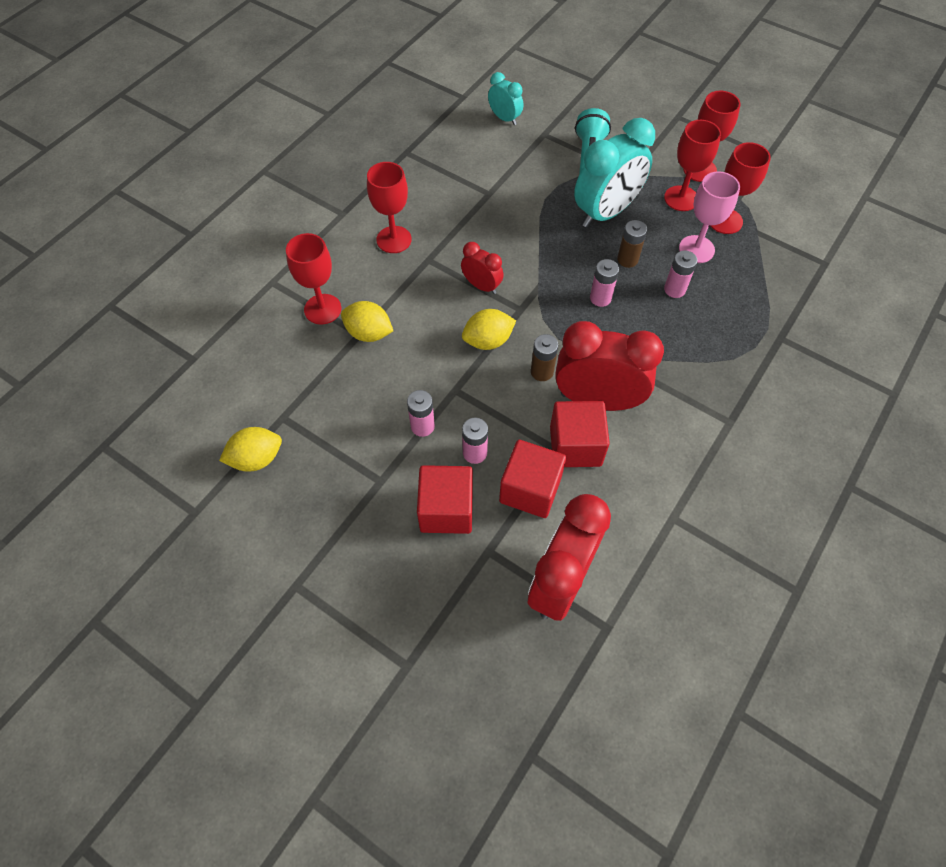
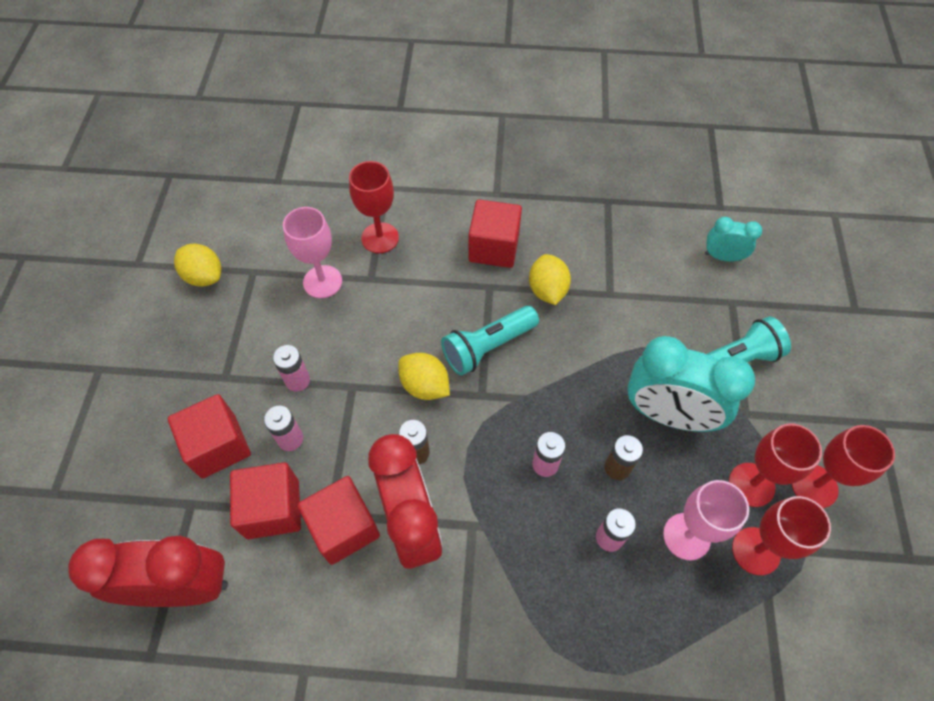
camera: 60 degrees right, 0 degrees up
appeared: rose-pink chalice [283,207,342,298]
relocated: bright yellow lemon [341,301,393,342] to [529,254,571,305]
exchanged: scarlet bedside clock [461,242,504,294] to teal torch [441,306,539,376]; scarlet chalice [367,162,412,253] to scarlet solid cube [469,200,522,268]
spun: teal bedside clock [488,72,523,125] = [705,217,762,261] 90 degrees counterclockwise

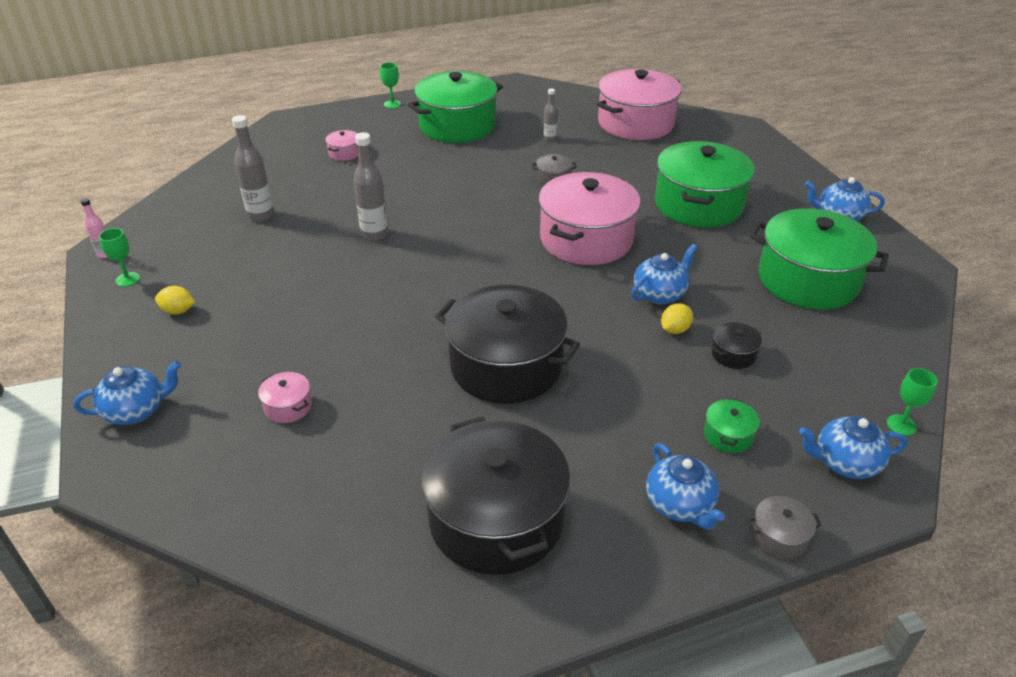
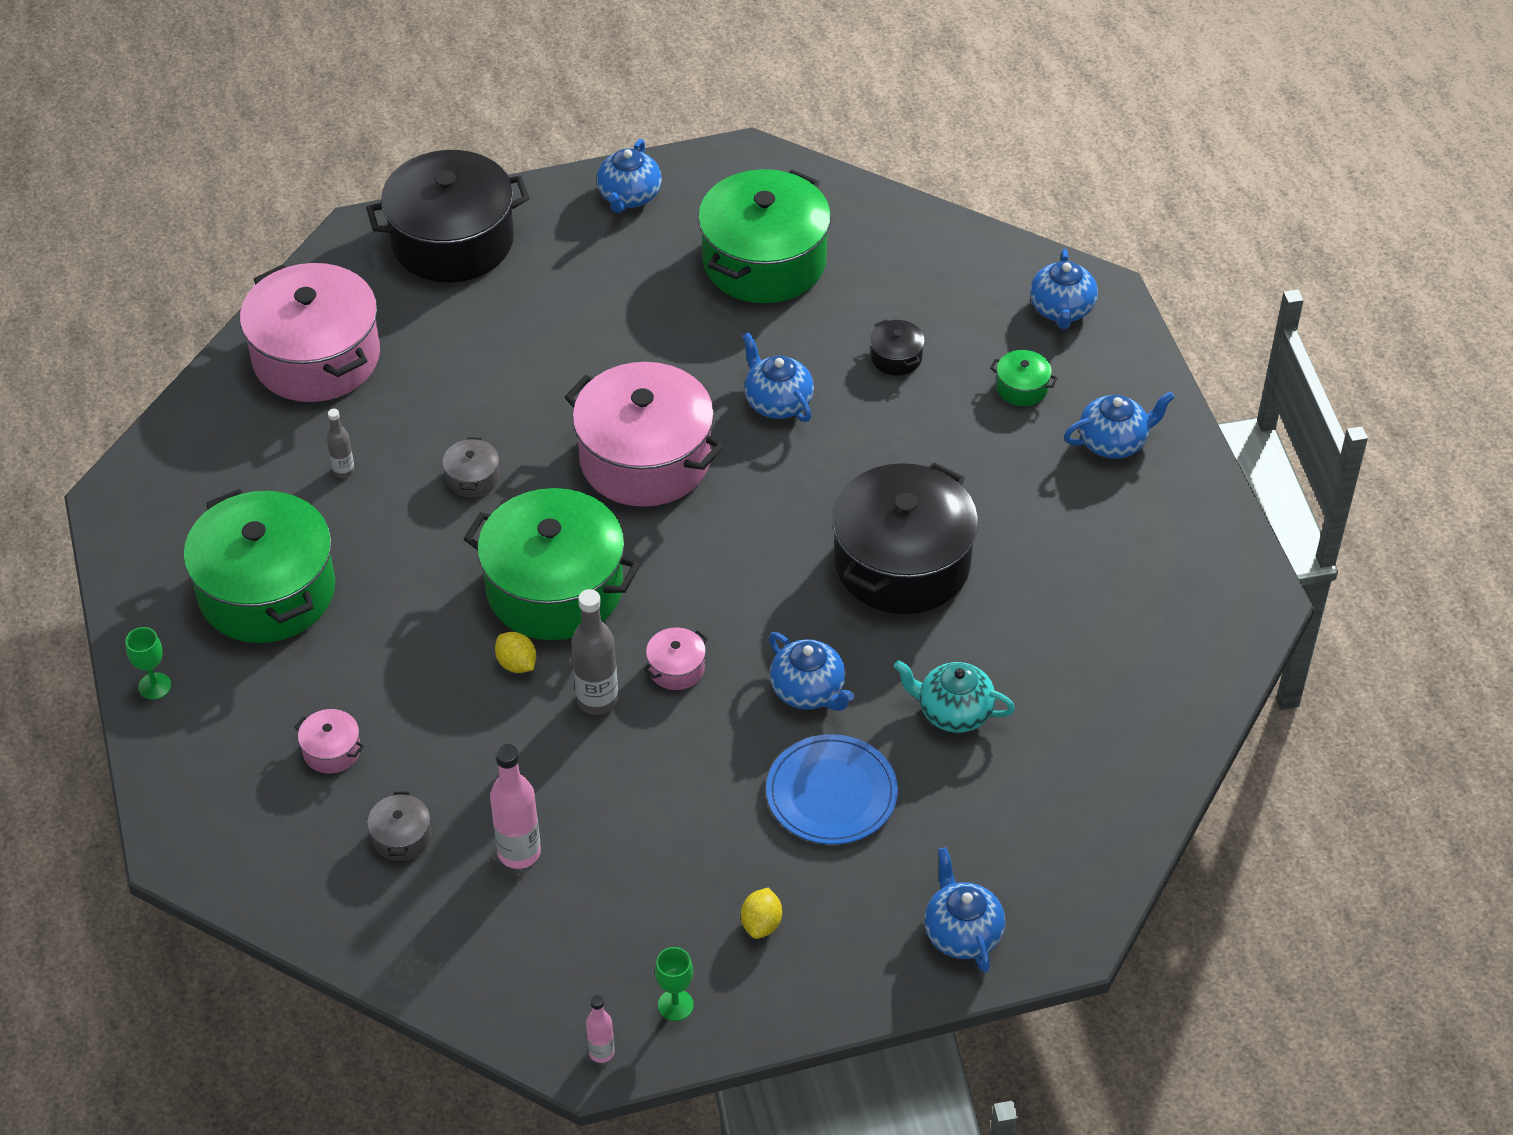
camera: 85 degrees left, 10 degrees up
missing: emerald chalice [887,368,938,436]
appeared: blue dinner plate [766,734,898,845]; blue teapot [769,632,854,711]; teal teapot [894,660,1015,733]
relocated: jet-black stockpot [421,416,571,575] to [366,150,530,282]; gray stockpot [747,496,822,559] to [367,791,431,861]; emerald stockpot [655,141,755,227] to [464,488,640,640]; bright yellow lemon [661,303,693,334] to [495,632,536,673]; rose-pink stockpot [258,372,312,423] to [644,627,708,690]
colour: gray drink bottle [232,115,274,222] to rose-pink drink bottle [490,744,541,869]

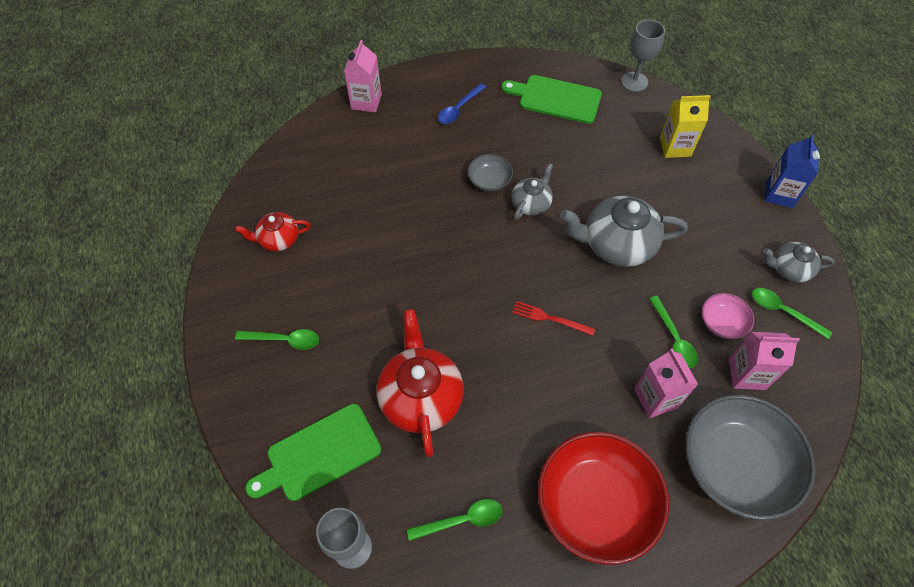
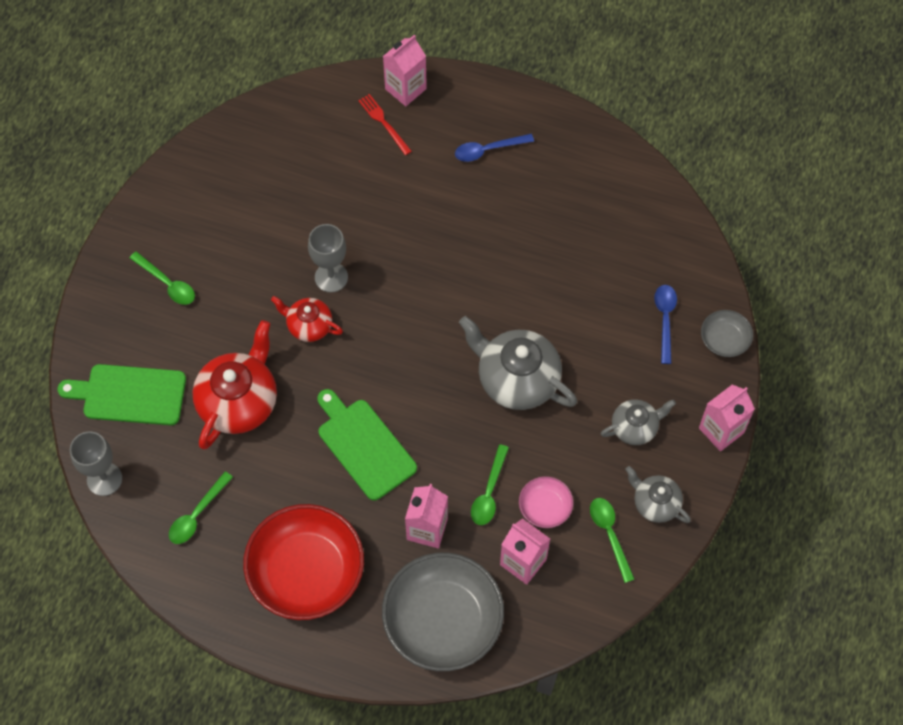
camera: 35 degrees right, 5 degrees up
relocated: scarlet teapot [235,212,311,251] to [271,296,343,342]; gray chalice [621,19,665,92] to [308,224,348,293]; emerald chopping board [501,75,602,124] to [317,389,417,501]; scarlet fork [512,301,595,336] to [358,94,412,155]; gray teapot [511,163,553,220] to [601,399,676,445]; gray serving bowl [468,154,513,191] to [701,310,753,357]
exchanged: bright yellow milk carton [660,95,711,158] to blue spoon [654,285,677,364]
colour: blue milk carton [765,135,820,208] to rose-pink milk carton [699,385,755,451]
spun: emerald spoon [407,499,502,541] = [169,472,233,544] 105 degrees clockwise

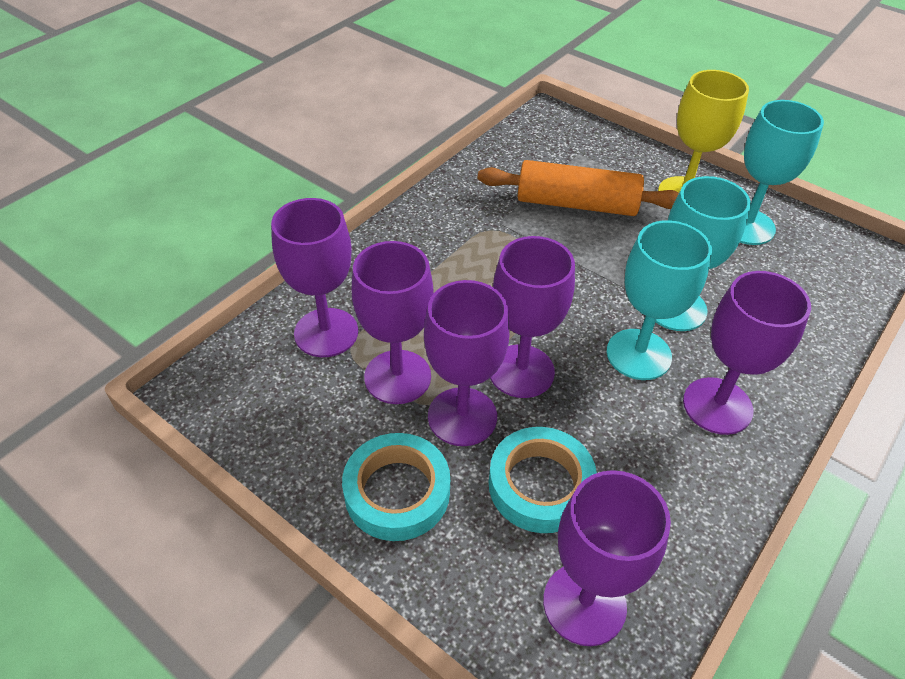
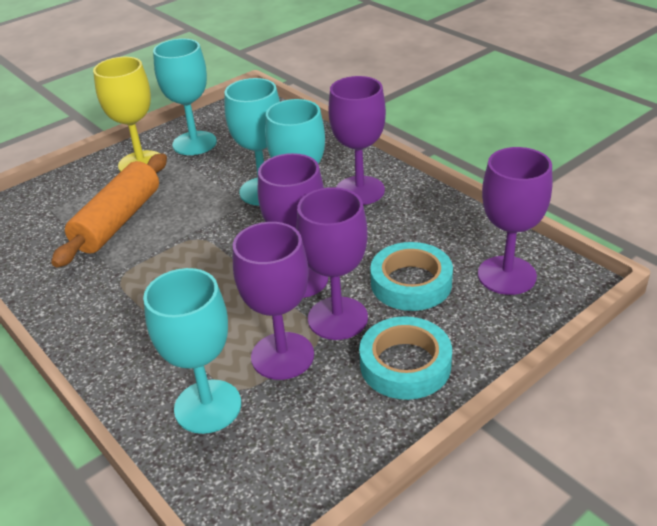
camera: 75 degrees left, 10 degrees down
colour: violet chalice [271,198,358,357] to teal chalice [143,268,241,434]

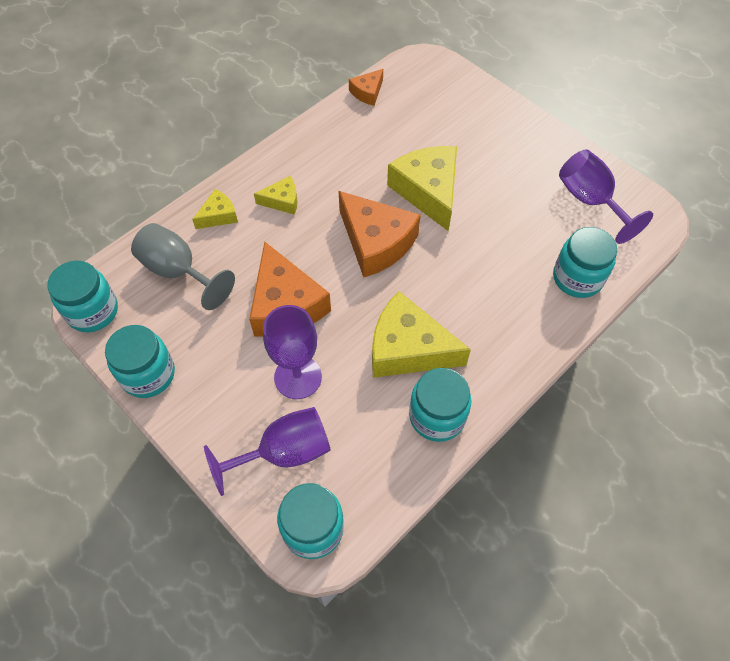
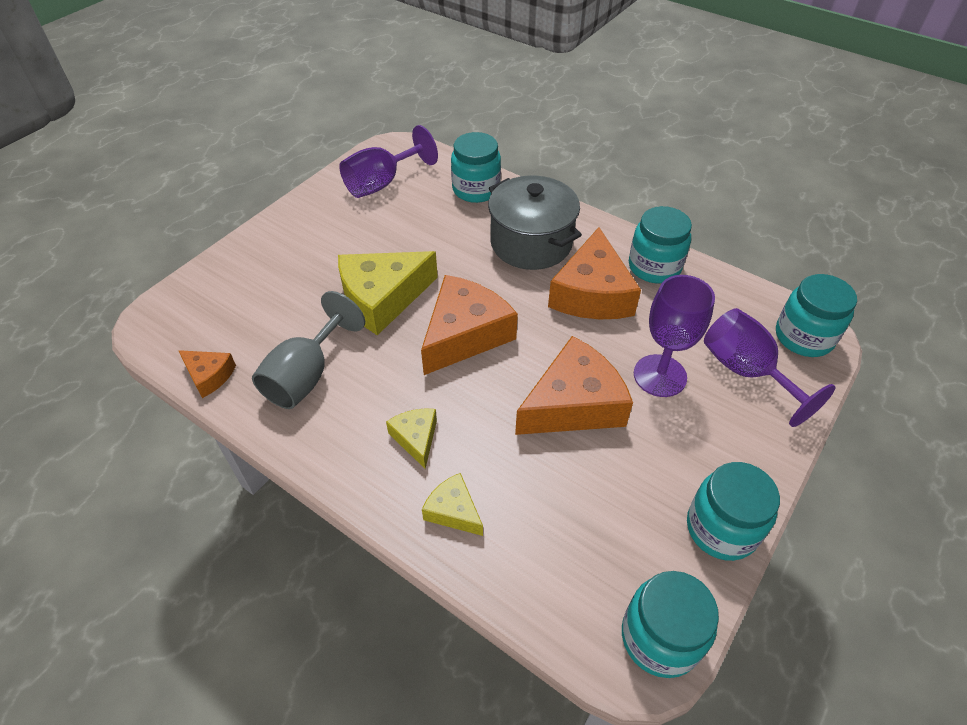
camera: 100 degrees left, 10 degrees down
appeared: gray stockpot [488,176,582,270]
relocated: gray chalice [131,223,235,310] to [252,291,365,409]
colour: bright yellow cheese [372,291,471,378] to orange cheese [548,227,641,319]

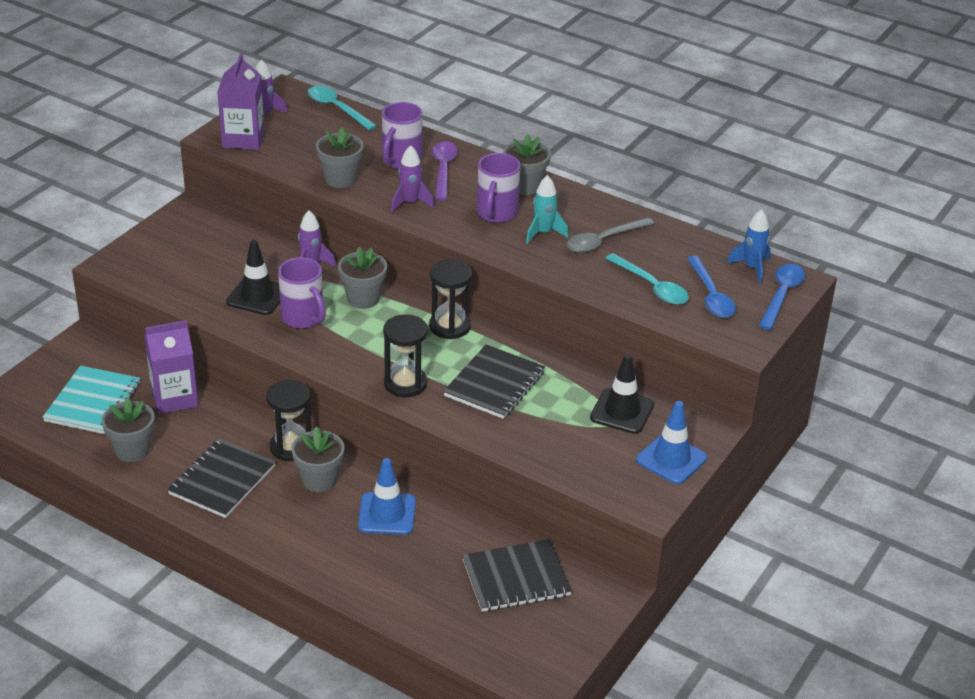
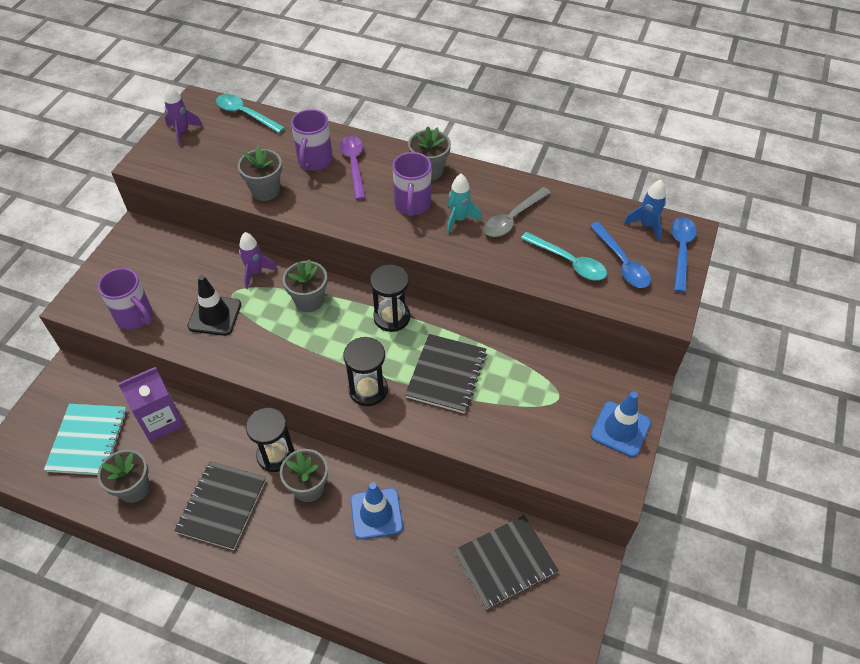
camera: 10 degrees left, 15 degrees up
missing: violet milk carton [217,53,265,150]; violet spaceship [391,145,434,213]; jet-black road cone [590,354,654,434]
relocated: violet mug [278,257,326,329] to [98,268,153,329]

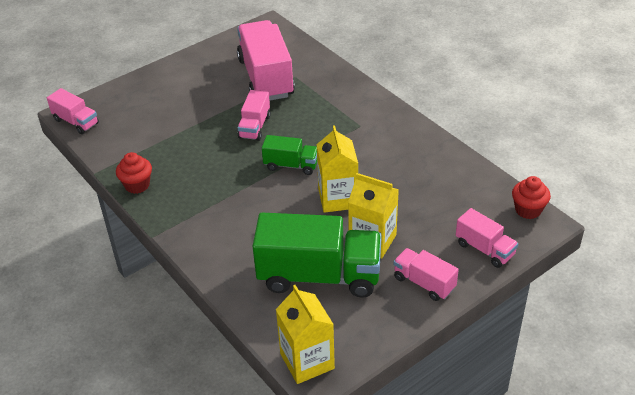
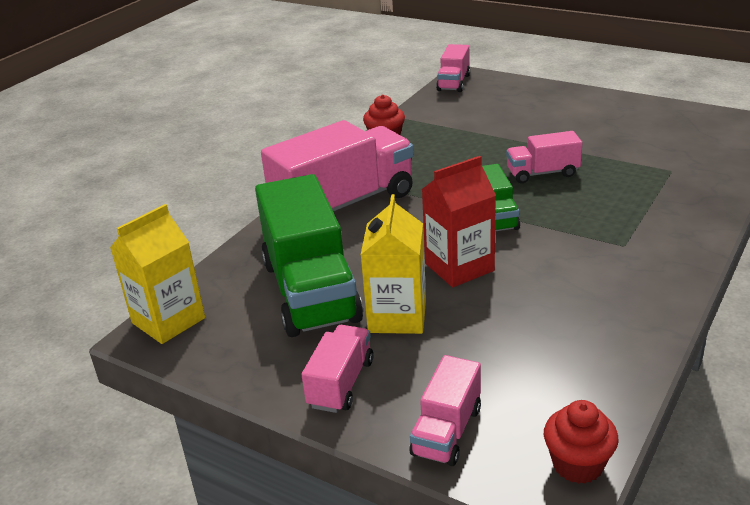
camera: 70 degrees right, 10 degrees down
relocated: rose-pink lorry [237,20,295,100] to [261,120,414,212]
colour: bright yellow milk carton [317,125,358,213] to scarlet milk carton [422,156,496,287]

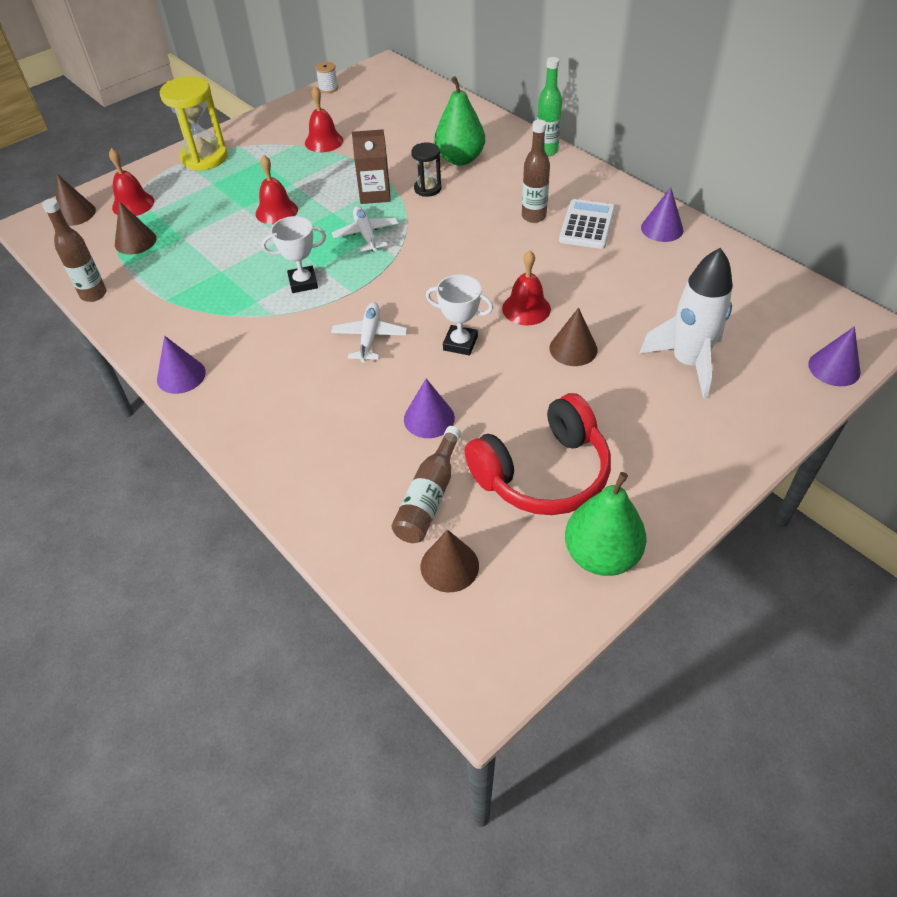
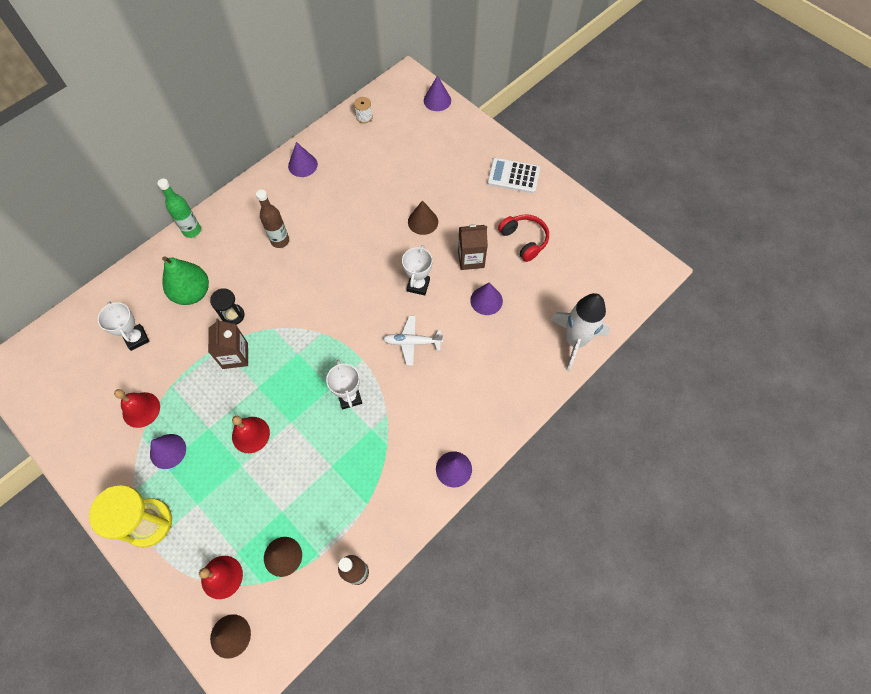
camera: 95 degrees left, 15 degrees up
missing: snow-white aeroplane [332,206,398,252]; brown drink bottle [391,426,461,543]; brown cone [421,530,479,592]; scarlet bell [502,250,551,326]; emerald pear fruit [565,472,646,576]
appeared: snow-white trophy [98,301,149,351]; violet cone [150,434,186,469]; brown milk carton [458,224,488,270]
relocated: snow-white spool [315,62,338,93] to [354,97,373,123]; snow-white calculator [559,199,615,249] to [487,158,540,193]; snow-white spaceship [640,248,733,399] to [551,293,610,371]
size: scarlet headset [465,393,611,515] = [498,214,549,262] x0.63

